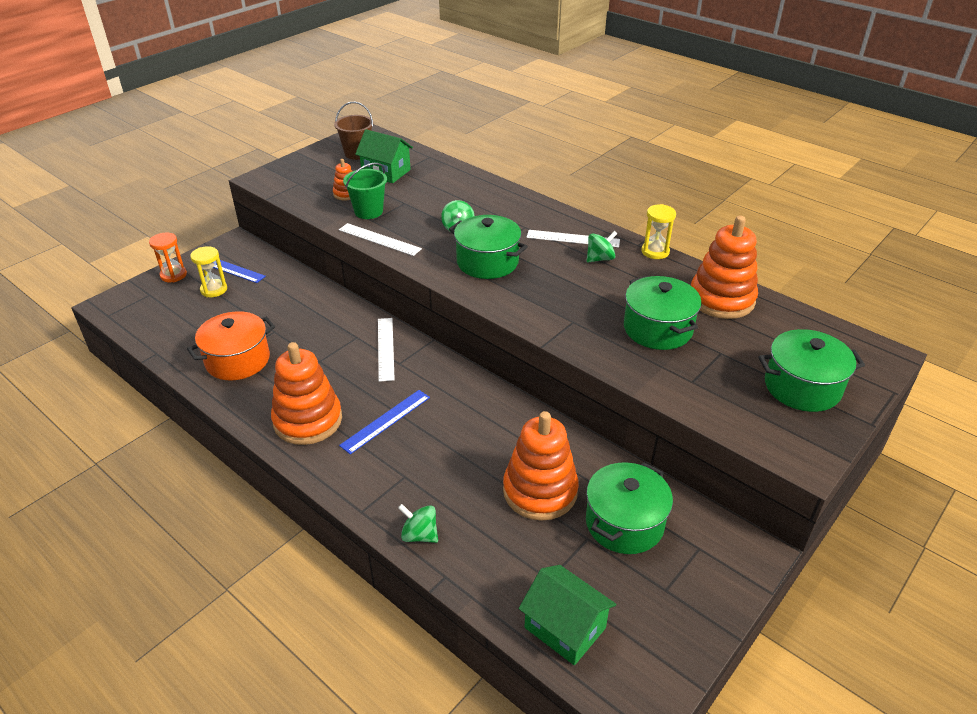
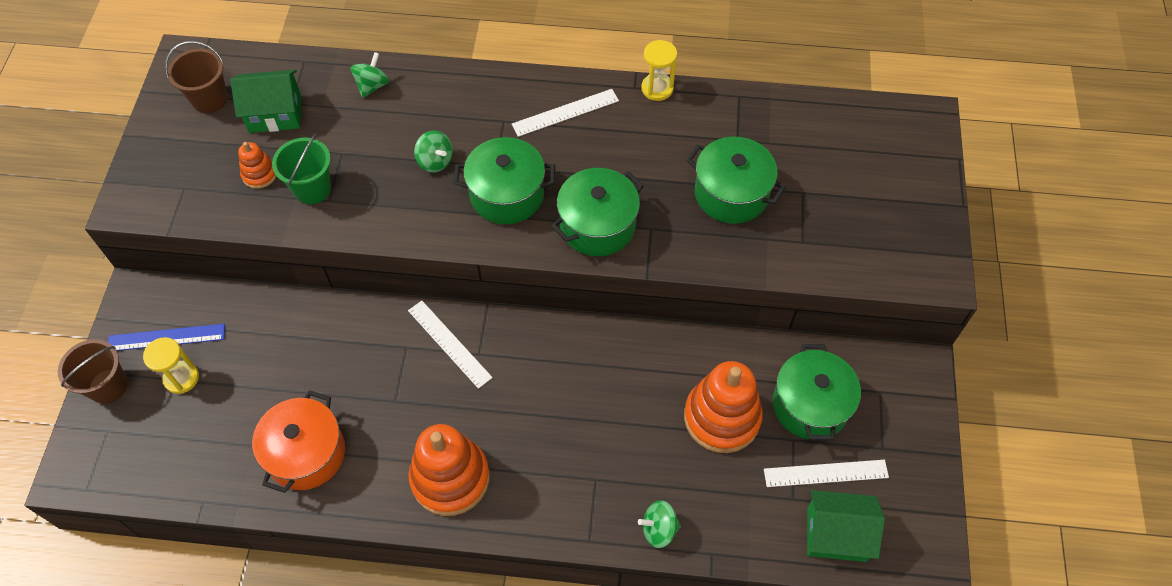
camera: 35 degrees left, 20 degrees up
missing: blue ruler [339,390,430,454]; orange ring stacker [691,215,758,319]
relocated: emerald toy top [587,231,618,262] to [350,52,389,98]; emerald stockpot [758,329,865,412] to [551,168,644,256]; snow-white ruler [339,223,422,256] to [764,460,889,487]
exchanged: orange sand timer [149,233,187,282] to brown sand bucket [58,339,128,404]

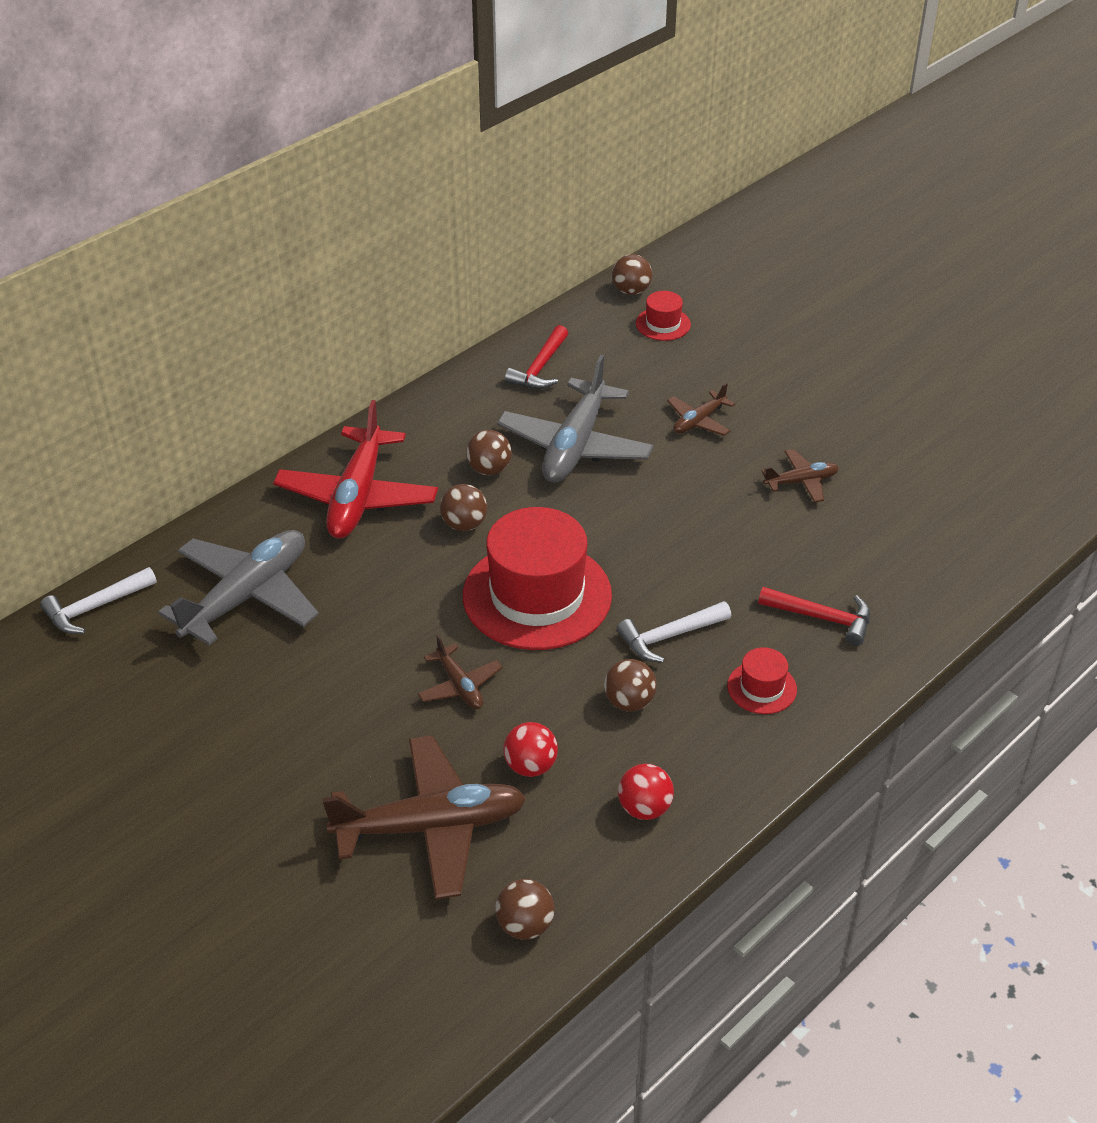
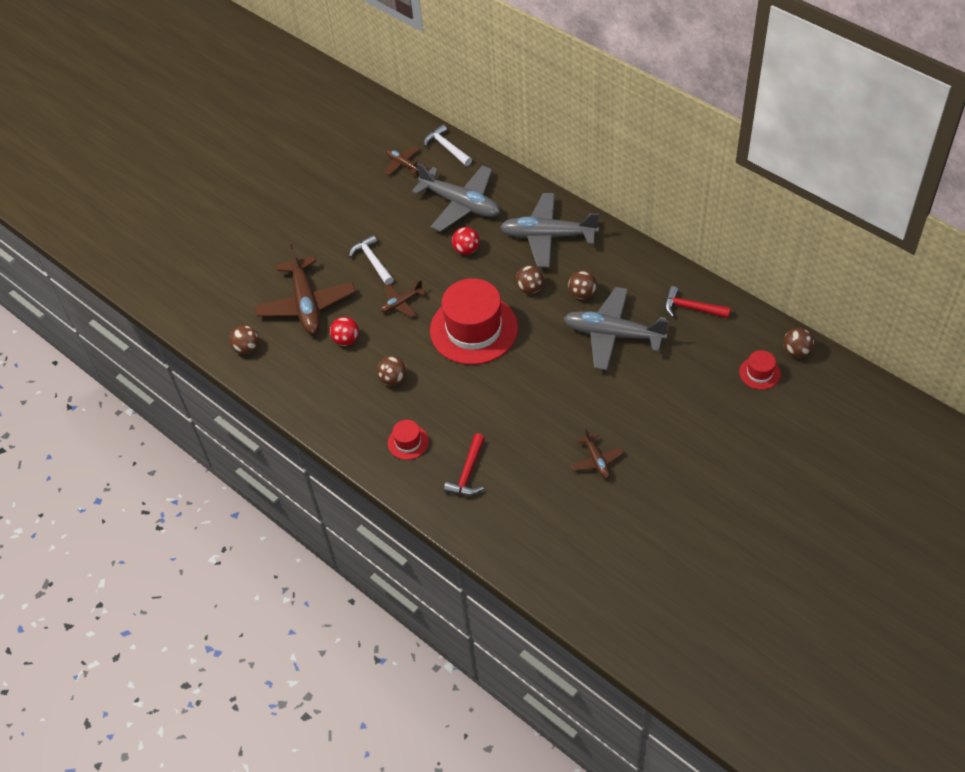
camera: 90 degrees right, 10 degrees up
relocated: snow-white claw hammer [617,601,731,663] to [349,235,394,285]; brown aeroplane [667,383,735,436] to [385,146,425,175]; scarlet play ball [618,764,674,820] to [452,227,480,255]
colour: scarlet aeroplane [273,400,438,539] to gray aeroplane [500,193,599,267]

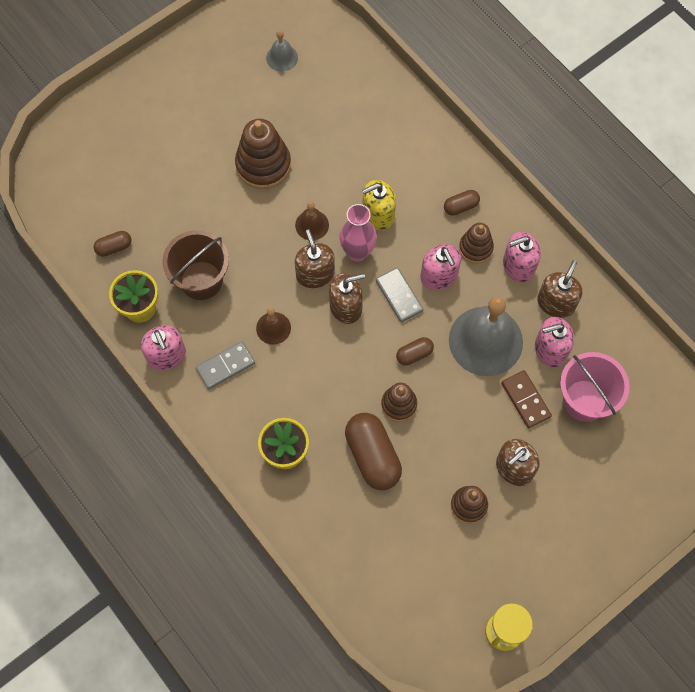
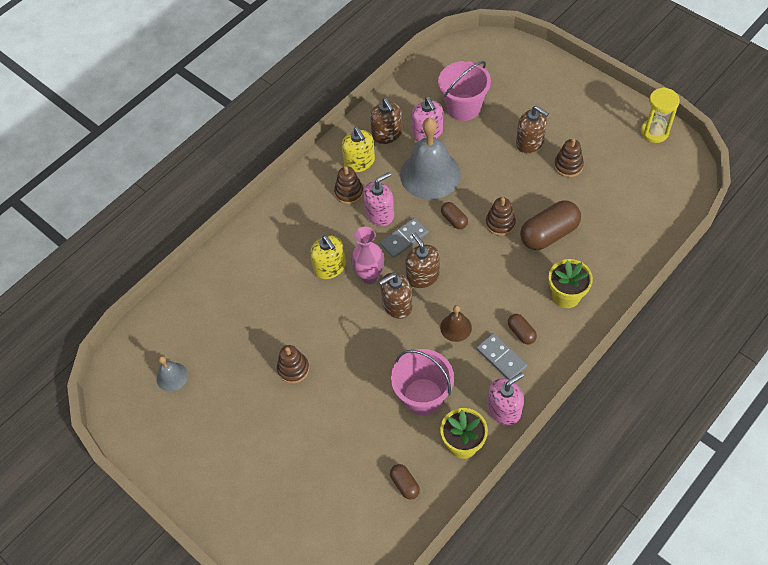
camera: 95 degrees left, 10 degrees down
missing: brown bell [295,202,329,240]; brown domino piece [501,370,552,428]
relocated: brown pill [444,190,480,216] to [508,314,537,345]
colour: rose-pink pump bottle [503,232,541,282] to bright yellow pump bottle [342,127,375,172]; brown sand bucket [162,230,229,300] to rose-pink sand bucket [391,349,454,416]
spun: brown pump bottle [537,260,582,318] = [370,98,402,144] 135 degrees counterclockwise
size: brown ring stacker [235,119,291,189] = [277,345,309,383] x0.60

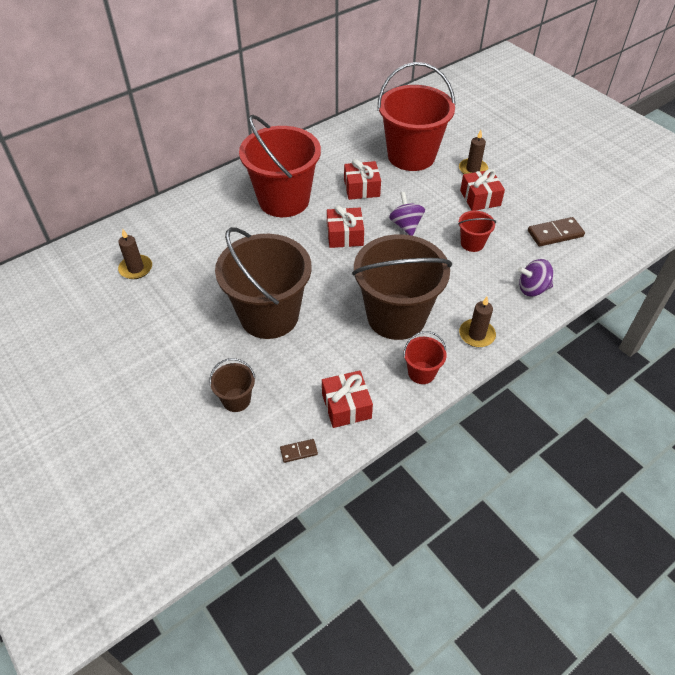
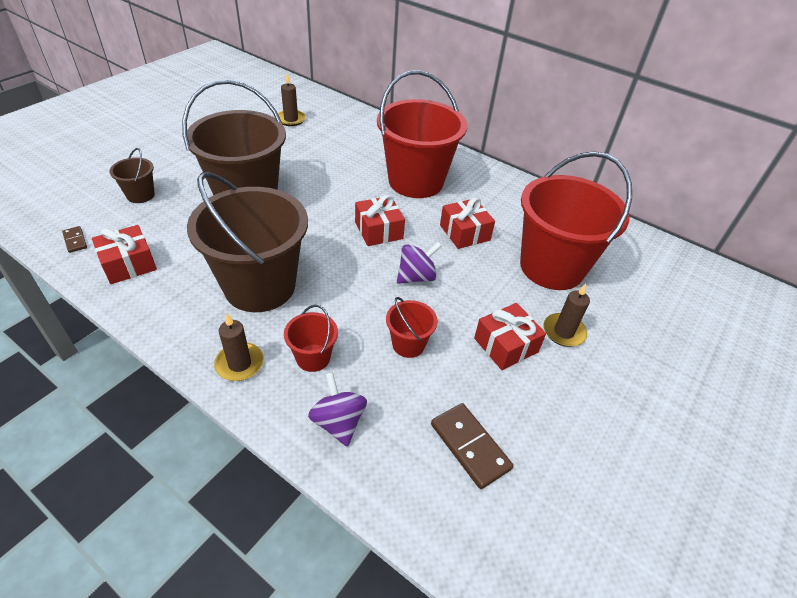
camera: 70 degrees right, 5 degrees down
relocated: scarlet sand bucket [403,331,447,384] to [284,305,338,372]

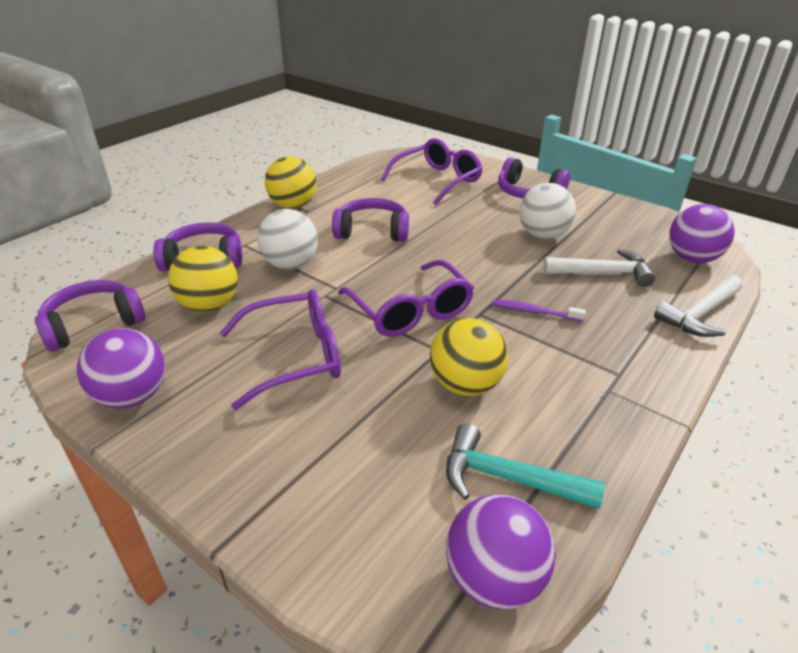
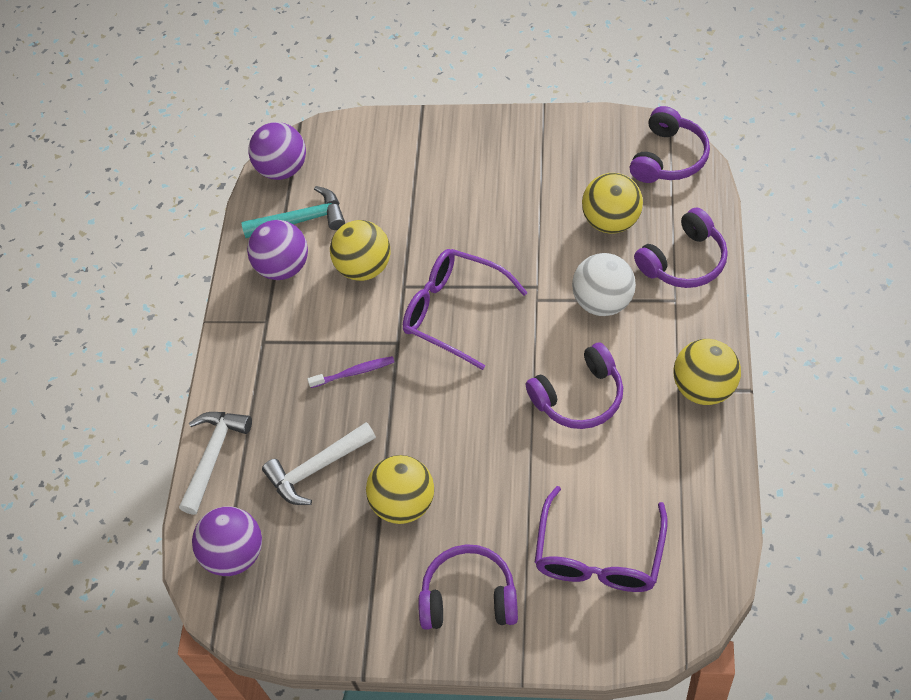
camera: 155 degrees right, 20 degrees up
missing: violet glasses [220,289,341,410]
relocated: violet play ball [77,328,165,408] to [247,220,308,280]
colour: snow-white play ball [519,183,576,239] to bright yellow play ball [366,455,434,524]

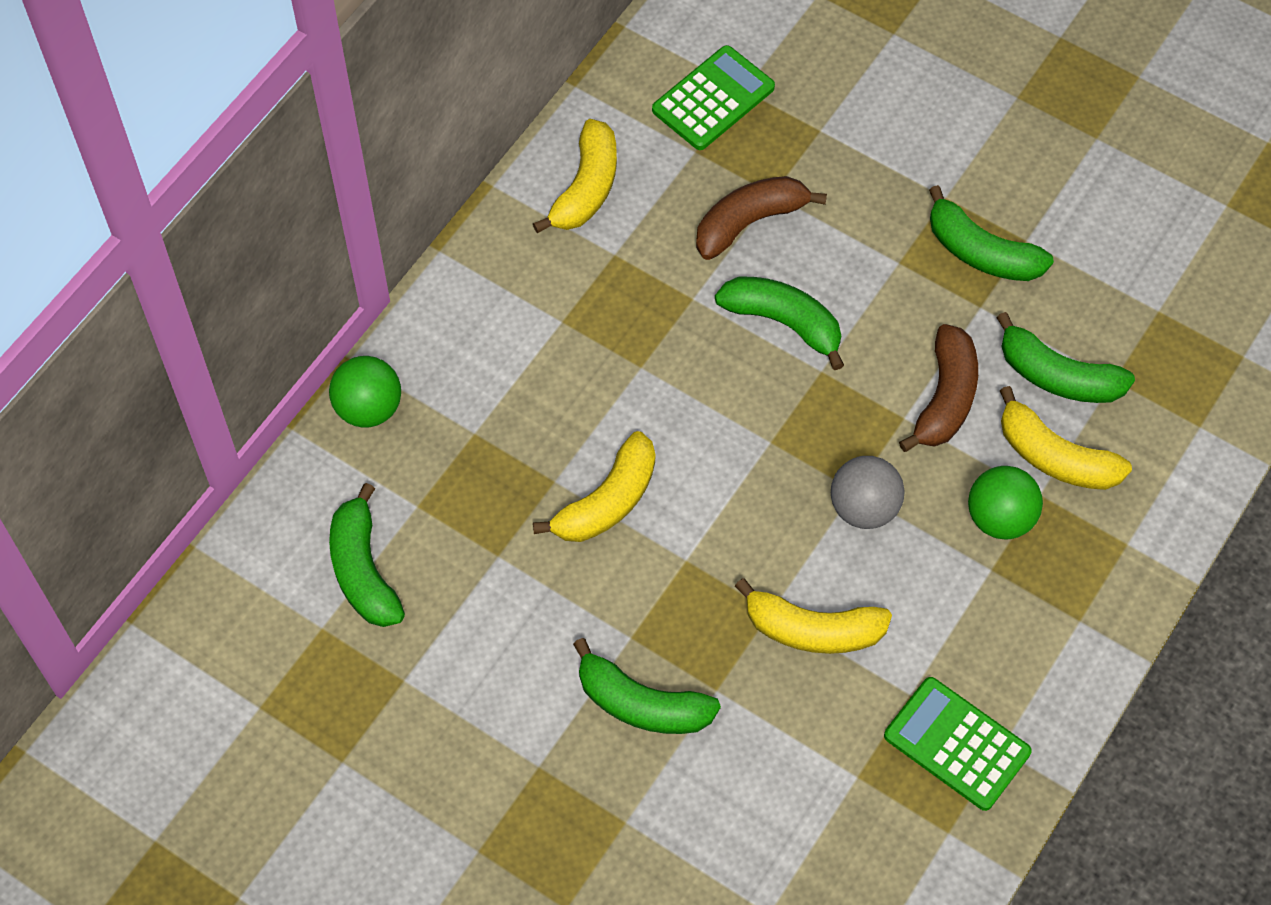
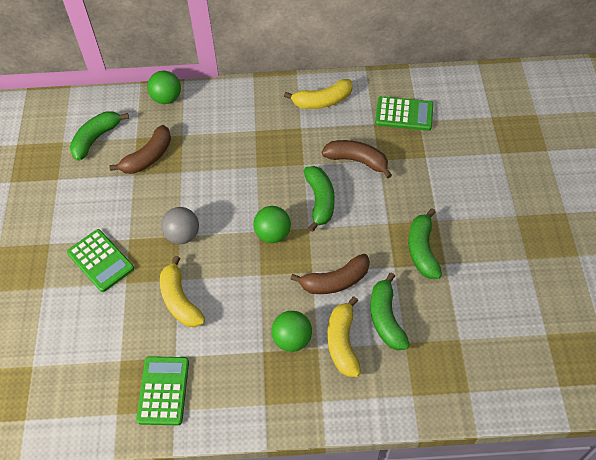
camera: 55 degrees right, 5 degrees down
missing: bright yellow banana fruit [533,431,655,542]
appeared: brown banana fruit [109,125,171,174]; emerald play ball [253,206,291,243]
relocated: gray play ball [831,456,905,529] to [161,207,199,244]
exchanged: emerald banana fruit [573,638,721,734] to emerald calculator [67,229,134,292]

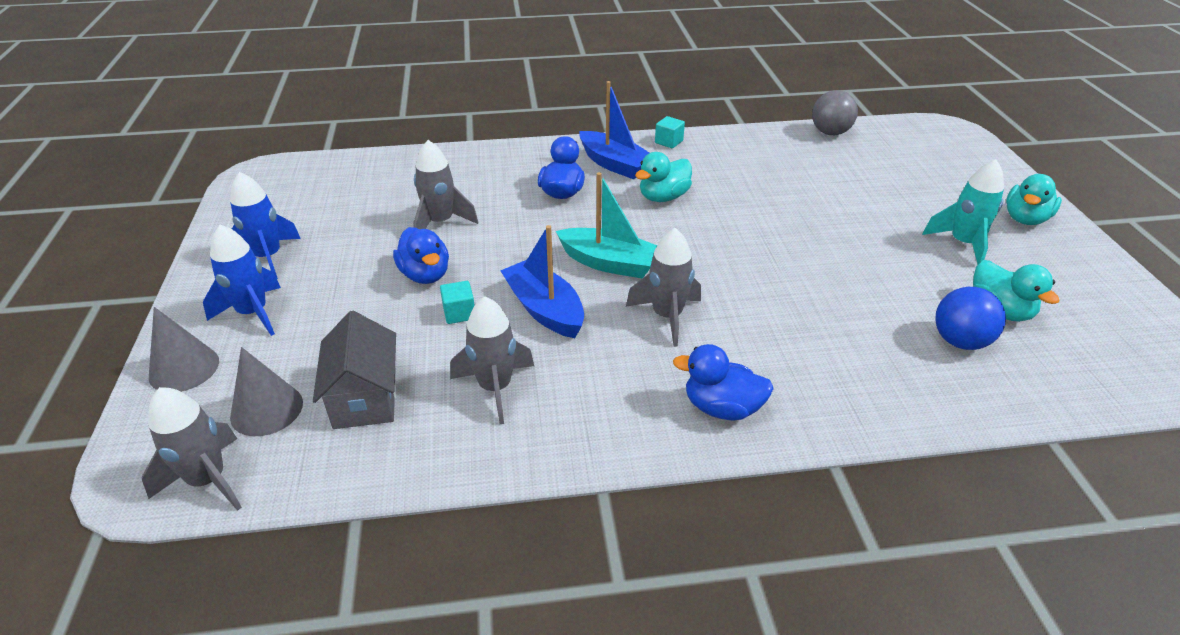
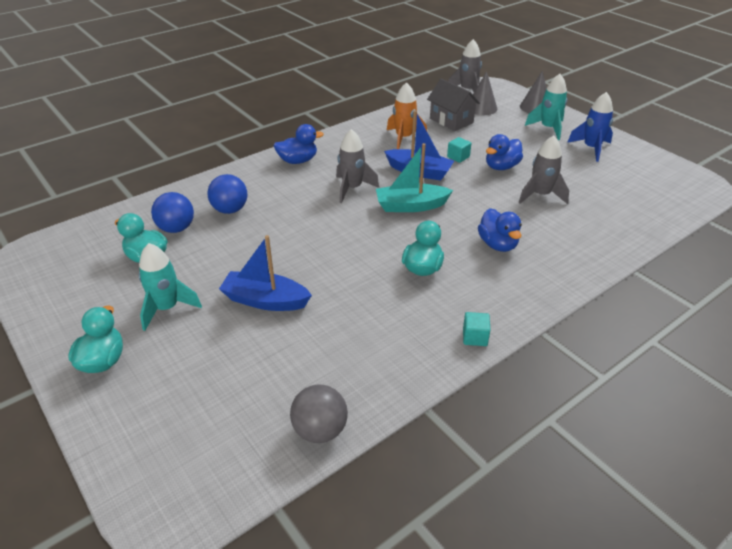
camera: 150 degrees right, 0 degrees up
appeared: blue play ball [207,174,247,214]
relocated: blue toy boat [579,81,649,179] to [219,235,312,311]
colour: gray spaceship [450,296,534,424] to orange spaceship [387,82,427,149]; blue spaceship [203,225,281,336] to teal spaceship [525,74,567,140]
spun: blue duck [393,227,449,284] = [486,134,523,170] 75 degrees counterclockwise

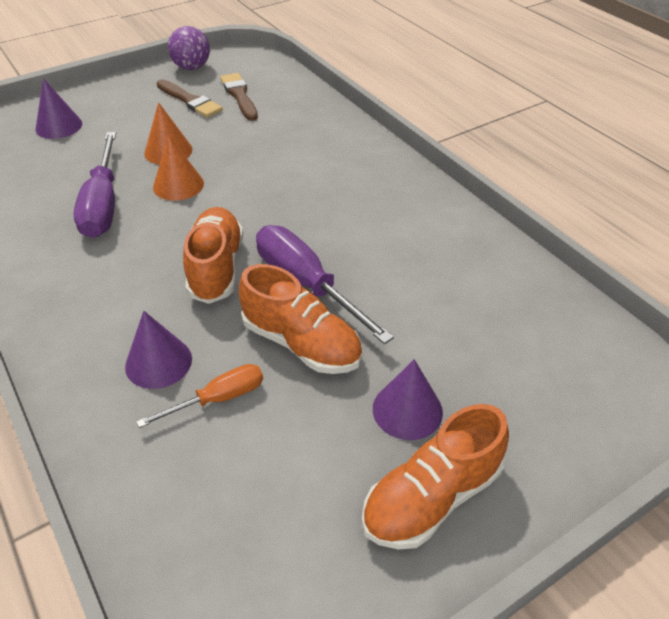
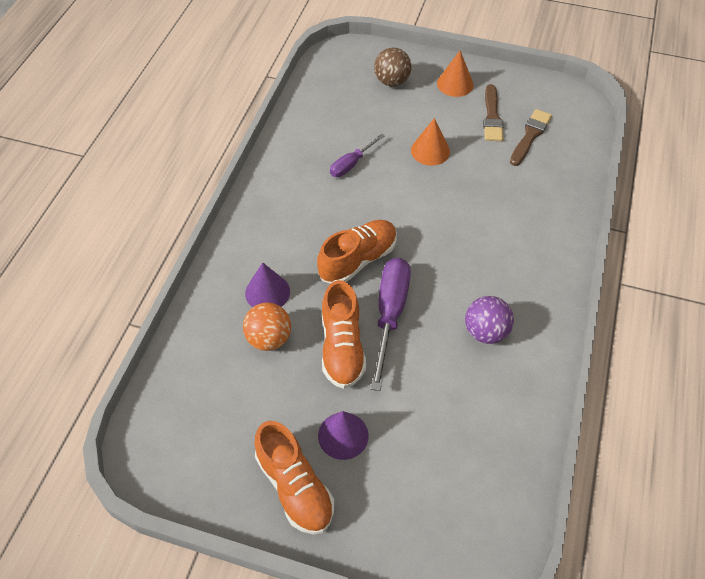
camera: 50 degrees right, 10 degrees up
relocated: orange cone [153,135,204,201] to [437,51,474,97]; violet play ball [168,26,210,70] to [465,296,514,344]
exchanged: orange flat screwdriver [136,364,263,428] to orange play ball [243,303,291,351]; violet cone [36,78,82,139] to brown play ball [374,48,412,86]
spun: orange sneaker [362,404,509,550] = [254,421,334,535] 135 degrees counterclockwise
size: violet flat screwdriver [73,132,116,238] = [330,134,385,177] x0.58

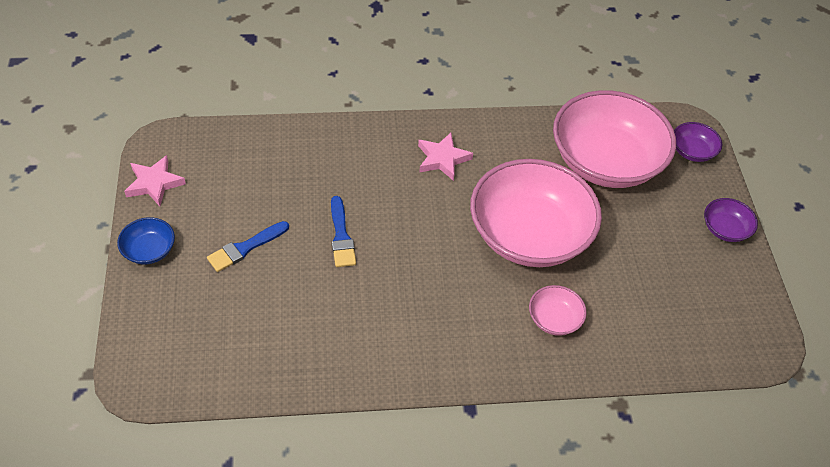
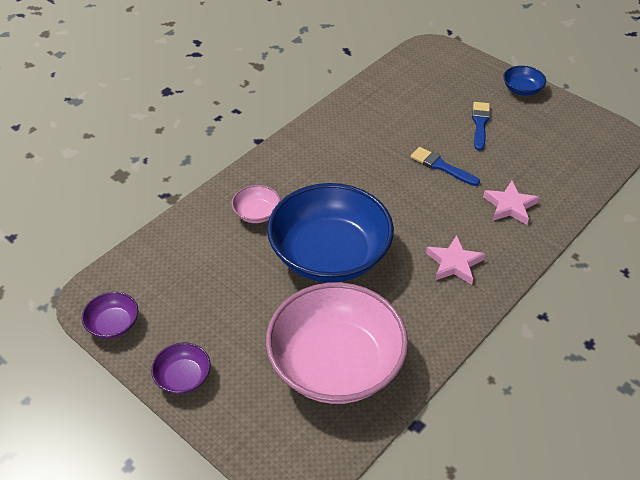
camera: 140 degrees right, 5 degrees down
relocated: violet serving bowl [674,122,722,162] to [82,292,138,339]; rose-pink star [124,155,186,206] to [483,181,539,225]
colour: rose-pink serving bowl [470,159,602,267] to blue serving bowl [267,183,394,283]

